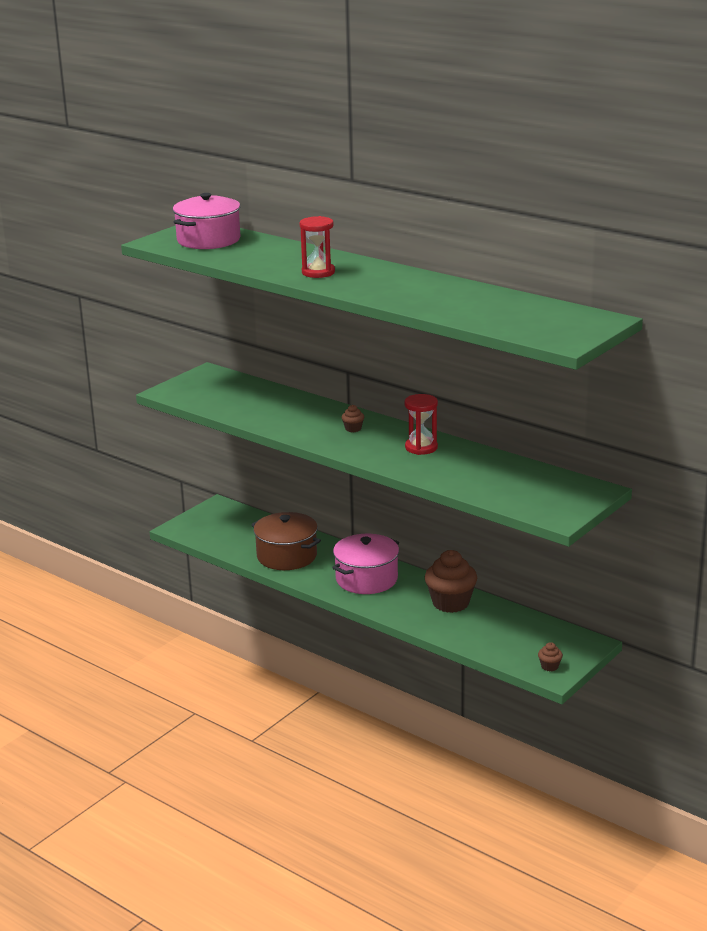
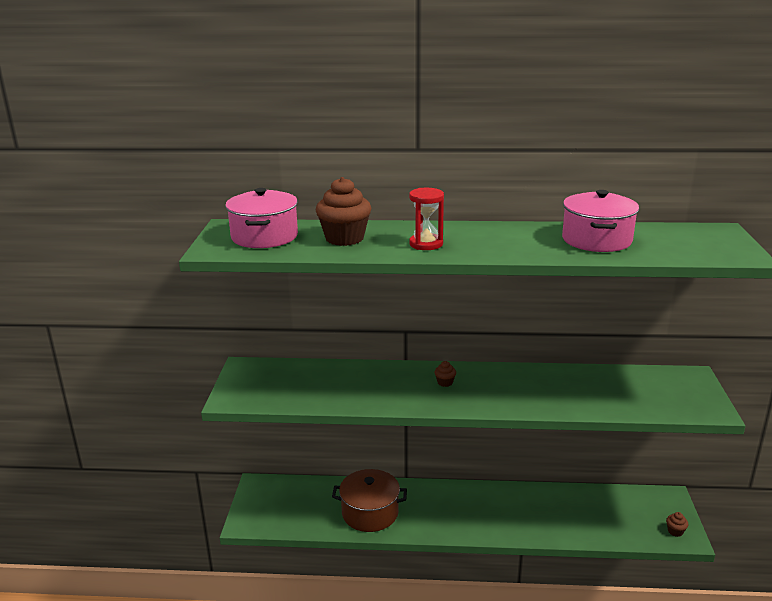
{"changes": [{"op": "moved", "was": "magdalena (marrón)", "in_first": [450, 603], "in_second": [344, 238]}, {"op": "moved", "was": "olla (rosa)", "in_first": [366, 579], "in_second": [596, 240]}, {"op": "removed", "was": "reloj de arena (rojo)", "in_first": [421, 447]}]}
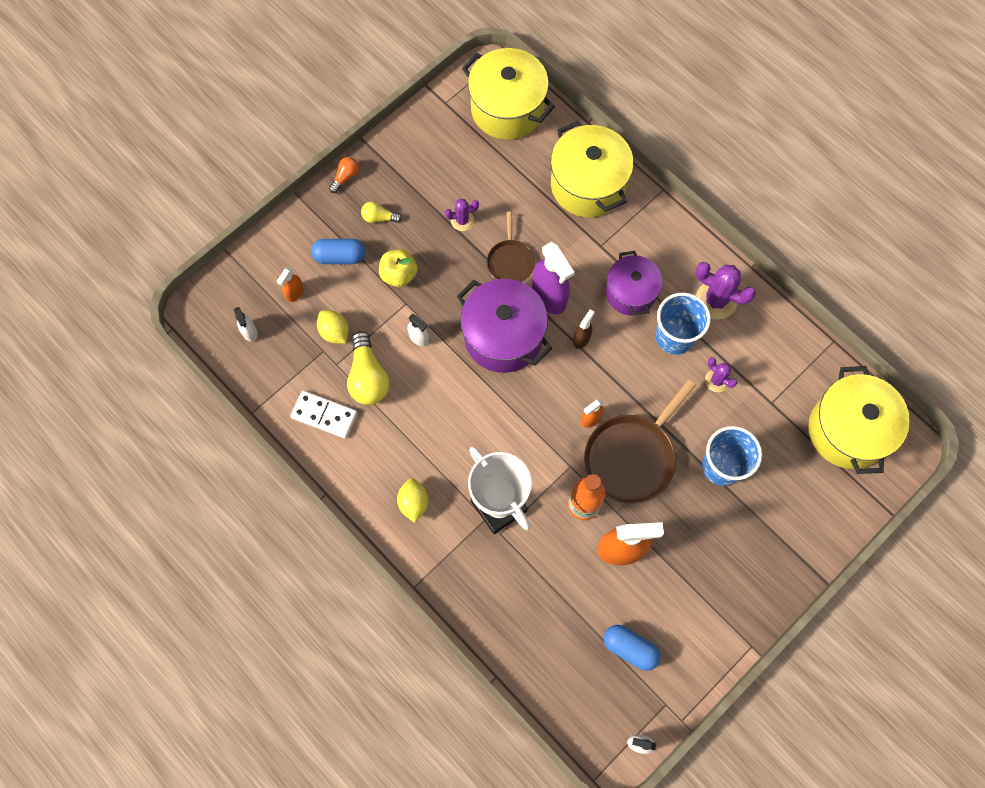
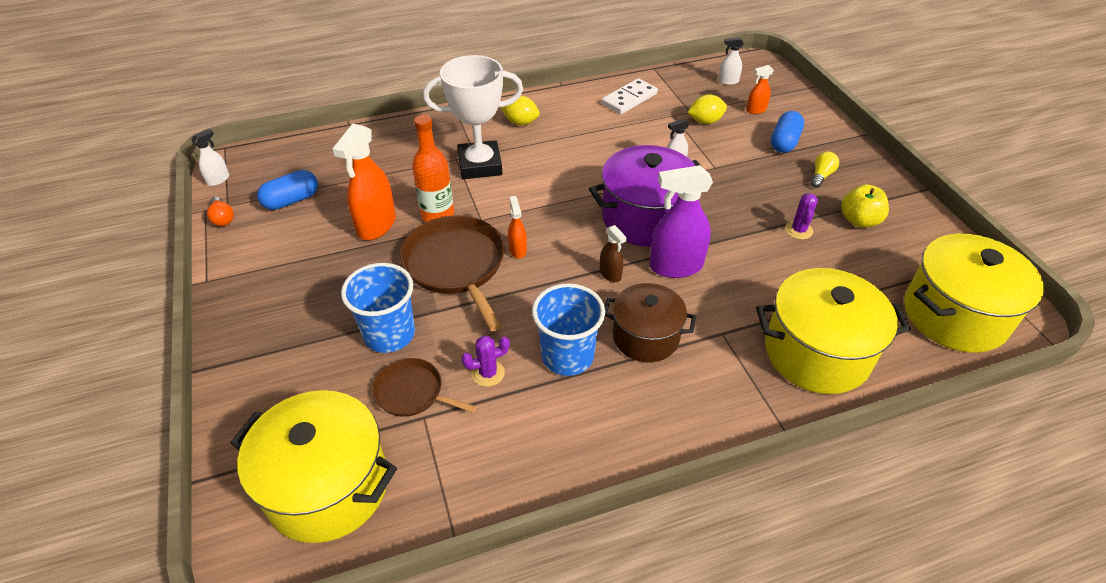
{"changes": [{"op": "moved", "was": "bombilla (naranja)", "in_first": [345, 177], "in_second": [222, 218]}, {"op": "moved", "was": "sartén (marrón)", "in_first": [510, 261], "in_second": [412, 392]}, {"op": "recoloured", "was": "olla (morado)", "now": "olla (marrón)", "in_first": [630, 293], "in_second": [645, 337]}, {"op": "turned", "was": "pulverizador (naranja)", "in_first": [294, 293], "in_second": [756, 110], "clockwise": -75}, {"op": "moved", "was": "manzana (amarillo)", "in_first": [399, 275], "in_second": [859, 221]}, {"op": "removed", "was": "bombilla (amarillo)", "in_first": [368, 377]}, {"op": "removed", "was": "cactus (morado)", "in_first": [716, 300]}]}
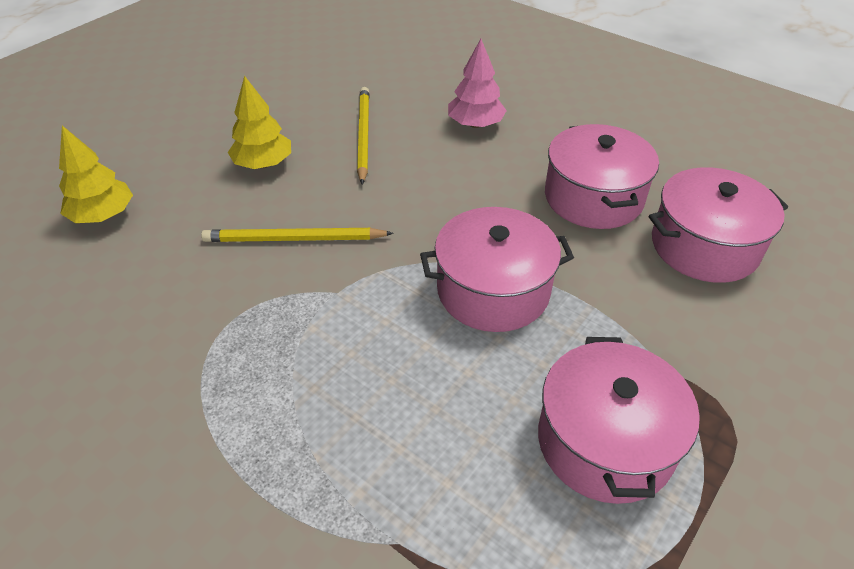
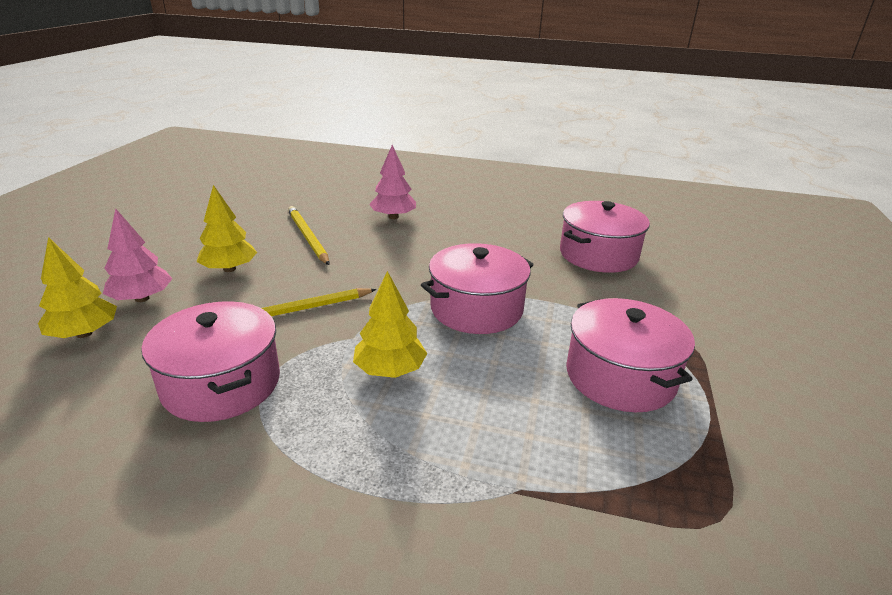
{"changes": [{"op": "added", "now": "árbol (rosa)", "in_second": [142, 298]}, {"op": "moved", "was": "olla (rosa)", "in_first": [593, 197], "in_second": [221, 383]}, {"op": "added", "now": "árbol (amarillo)", "in_second": [390, 370]}]}
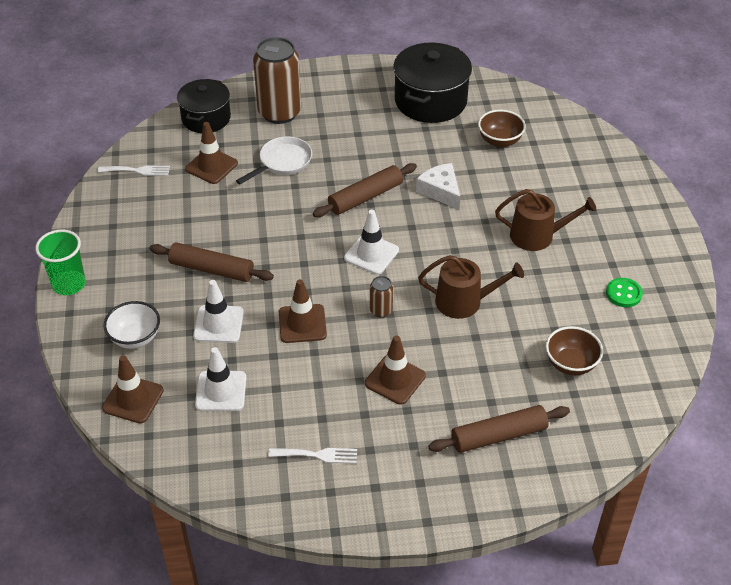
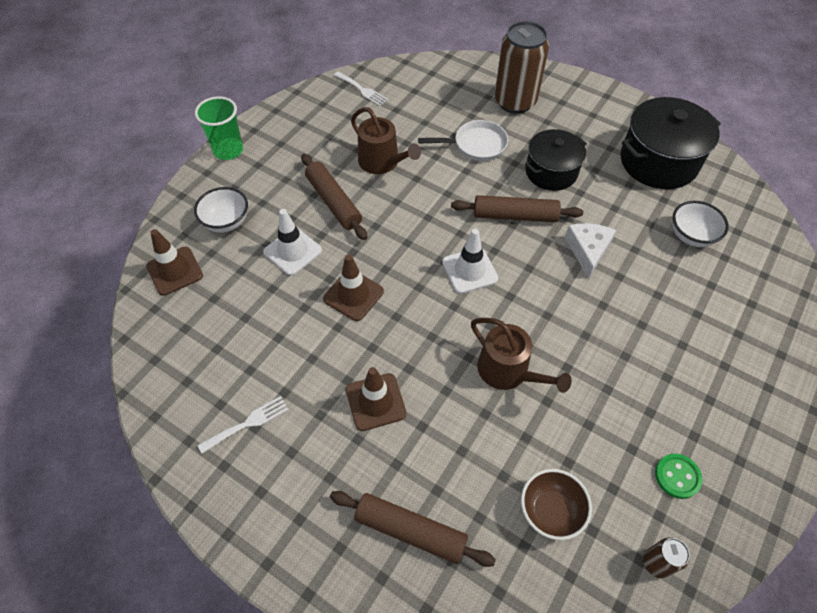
{"changes": [{"op": "turned", "was": "tenedor (blanco)", "in_first": [317, 455], "in_second": [248, 423], "clockwise": -75}, {"op": "moved", "was": "regadera (marrón)", "in_first": [537, 236], "in_second": [382, 162]}, {"op": "moved", "was": "olla (negro)", "in_first": [206, 118], "in_second": [551, 172]}, {"op": "moved", "was": "lata (marrón)", "in_first": [381, 310], "in_second": [656, 563]}, {"op": "recoloured", "was": "cuenco (marrón)", "now": "cuenco (blanco)", "in_first": [500, 141], "in_second": [691, 236]}, {"op": "removed", "was": "cono de tráfico (marrón)", "in_first": [211, 166]}, {"op": "removed", "was": "cono de tráfico (blanco)", "in_first": [221, 391]}]}
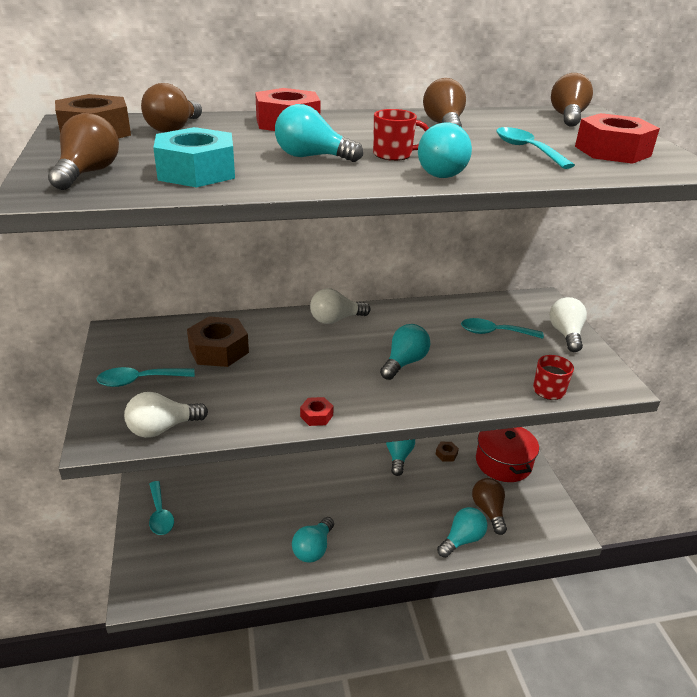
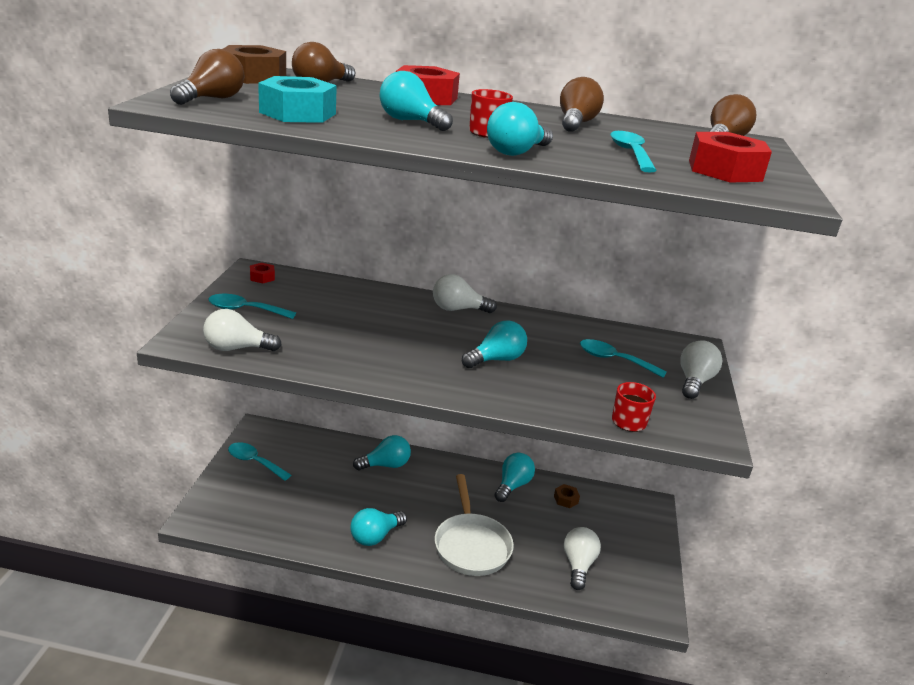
{"changes": [{"op": "turned", "was": "cuchara (turquesa)", "in_first": [160, 514], "in_second": [254, 462], "clockwise": 120}, {"op": "moved", "was": "tuerca (rojo)", "in_first": [316, 416], "in_second": [262, 277]}, {"op": "moved", "was": "bombilla (turquesa)", "in_first": [462, 540], "in_second": [385, 465]}, {"op": "added", "now": "sartén (blanco)", "in_second": [471, 545]}, {"op": "recoloured", "was": "bombilla (marrón)", "now": "bombilla (blanco)", "in_first": [488, 511], "in_second": [578, 565]}, {"op": "removed", "was": "tuerca (marrón)", "in_first": [219, 350]}, {"op": "removed", "was": "olla (rojo)", "in_first": [503, 462]}]}
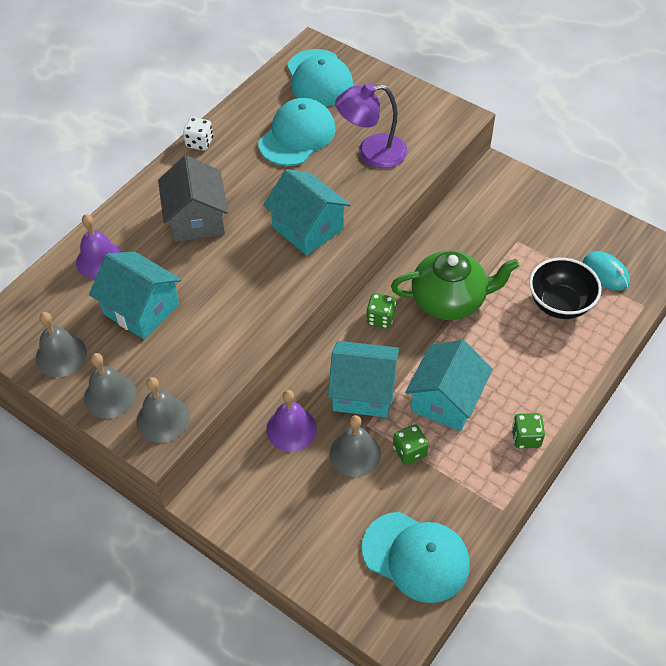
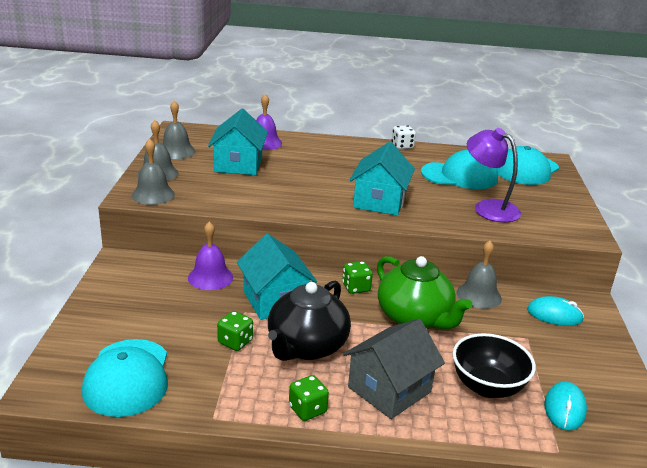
{"changes": [{"op": "replaced", "was": "casa (turquesa)", "now": "tetera (negro)", "in_first": [446, 400], "in_second": [306, 347]}, {"op": "moved", "was": "casa (gris)", "in_first": [197, 219], "in_second": [389, 389]}, {"op": "moved", "was": "campana (gris)", "in_first": [355, 453], "in_second": [479, 295]}, {"op": "added", "now": "ratón (turquesa)", "in_second": [554, 315]}]}
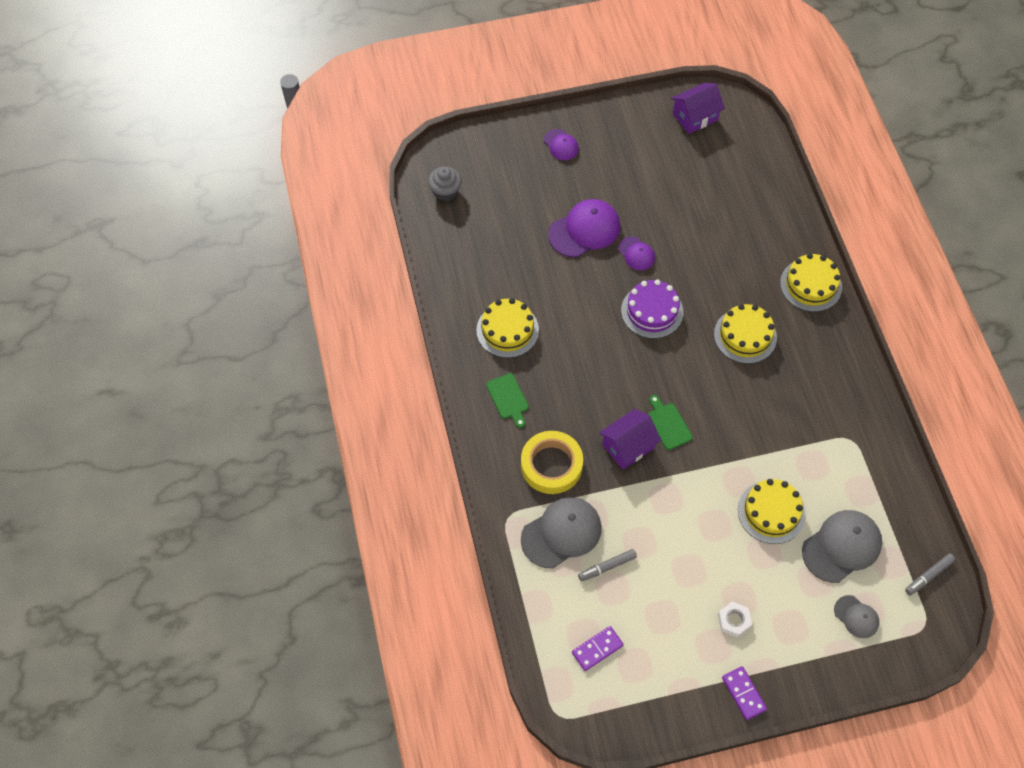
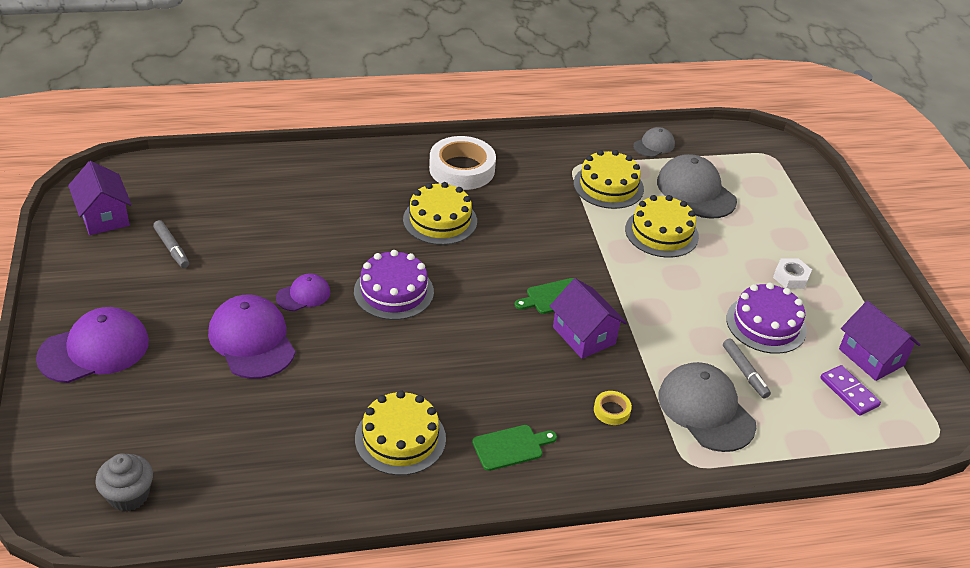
{"changes": [{"op": "resized", "was": "gorra (morado)", "in_first": [561, 145], "in_second": [94, 349], "ratio": 1.84}, {"op": "moved", "was": "rotulador (gris)", "in_first": [928, 576], "in_second": [172, 248]}, {"op": "added", "now": "cinta adhesiva (blanco)", "in_second": [462, 169]}, {"op": "moved", "was": "tarta (amarillo)", "in_first": [811, 285], "in_second": [608, 186]}, {"op": "resized", "was": "cinta adhesiva (amarillo)", "in_first": [551, 465], "in_second": [611, 410], "ratio": 0.45}, {"op": "moved", "was": "gorra (gris)", "in_first": [856, 617], "in_second": [654, 145]}, {"op": "added", "now": "tarta (morado)", "in_second": [766, 324]}, {"op": "added", "now": "casa (morado)", "in_second": [871, 357]}, {"op": "removed", "was": "ficha de dominó (morado)", "in_first": [744, 693]}]}
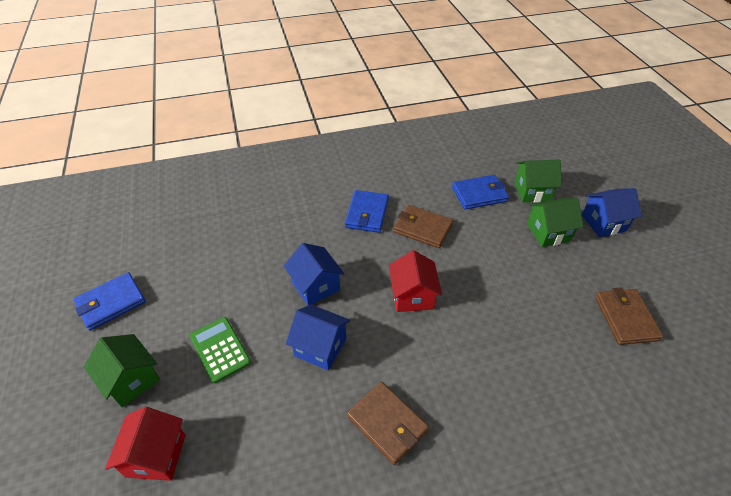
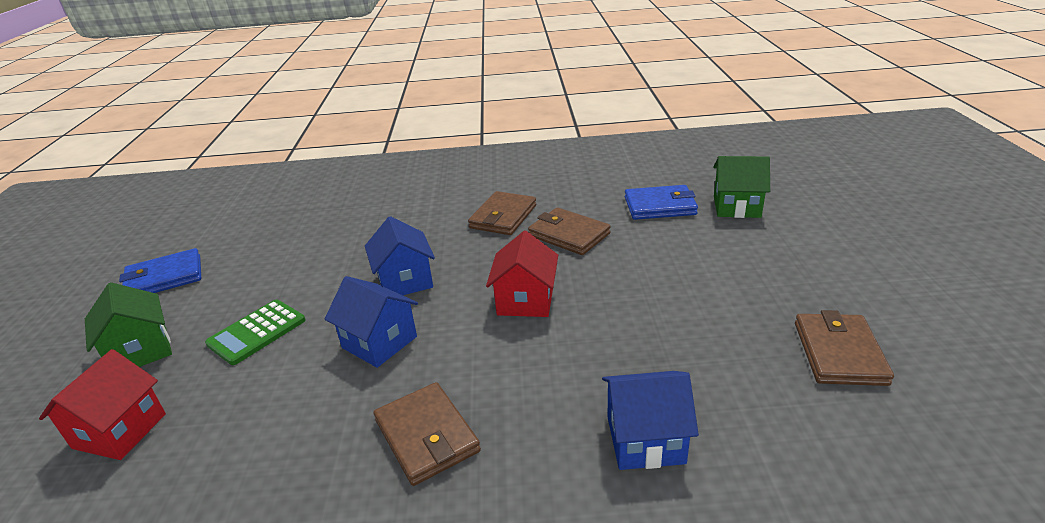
{"changes": [{"op": "turned", "was": "calculadora (verde)", "in_first": [220, 349], "in_second": [257, 332], "clockwise": -120}, {"op": "recoloured", "was": "cartera (azul)", "now": "cartera (marrón)", "in_first": [367, 213], "in_second": [503, 217]}, {"op": "moved", "was": "casa (azul)", "in_first": [603, 223], "in_second": [645, 439]}, {"op": "removed", "was": "casa (verde)", "in_first": [548, 232]}]}
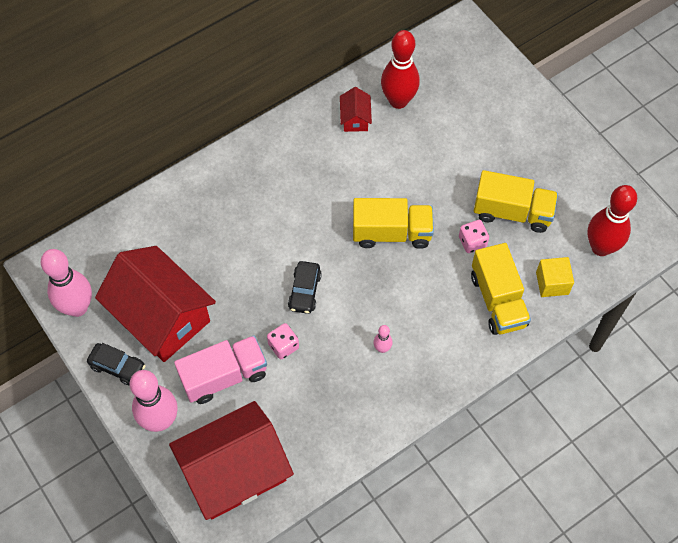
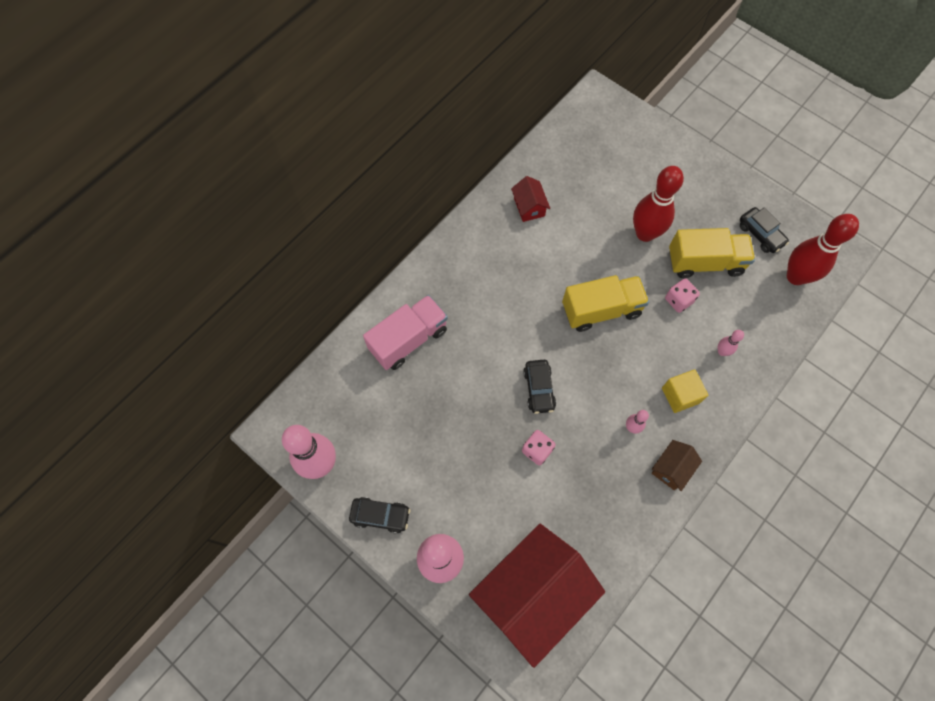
{"changes": [{"op": "moved", "was": "camión (rosa)", "in_first": [224, 376], "in_second": [408, 340]}, {"op": "moved", "was": "bolo (rojo)", "in_first": [398, 101], "in_second": [645, 233]}, {"op": "added", "now": "casa (marrón)", "in_second": [671, 468]}, {"op": "moved", "was": "cubo (amarillo)", "in_first": [552, 283], "in_second": [680, 395]}, {"op": "replaced", "was": "camión (amarillo)", "now": "bolo (rosa)", "in_first": [498, 300], "in_second": [722, 351]}, {"op": "added", "now": "coche (negro)", "in_second": [760, 234]}, {"op": "removed", "was": "casa (rojo)", "in_first": [161, 316]}]}
